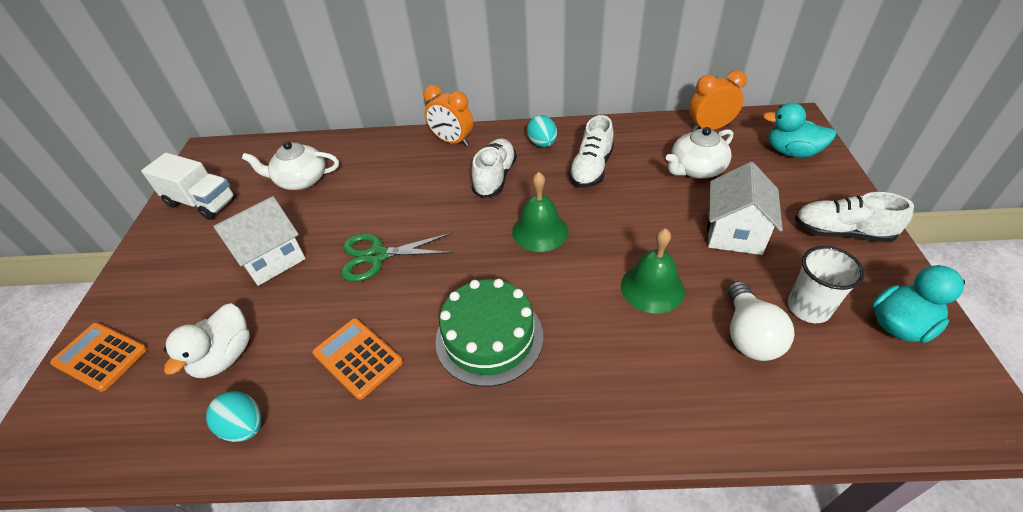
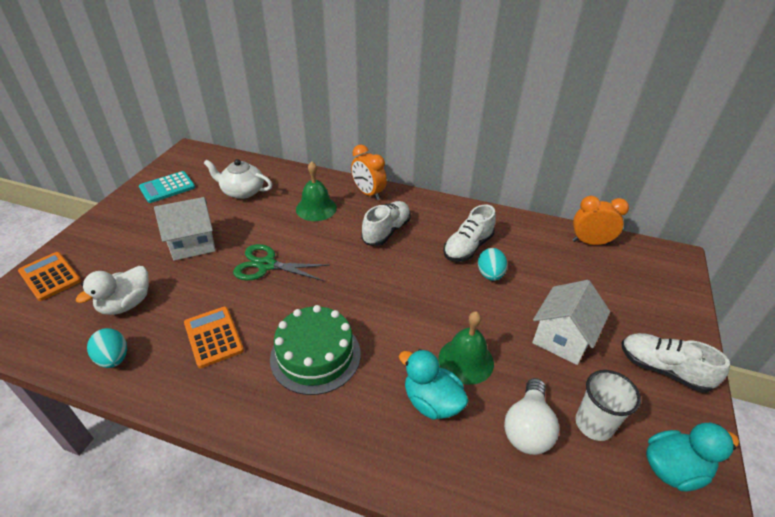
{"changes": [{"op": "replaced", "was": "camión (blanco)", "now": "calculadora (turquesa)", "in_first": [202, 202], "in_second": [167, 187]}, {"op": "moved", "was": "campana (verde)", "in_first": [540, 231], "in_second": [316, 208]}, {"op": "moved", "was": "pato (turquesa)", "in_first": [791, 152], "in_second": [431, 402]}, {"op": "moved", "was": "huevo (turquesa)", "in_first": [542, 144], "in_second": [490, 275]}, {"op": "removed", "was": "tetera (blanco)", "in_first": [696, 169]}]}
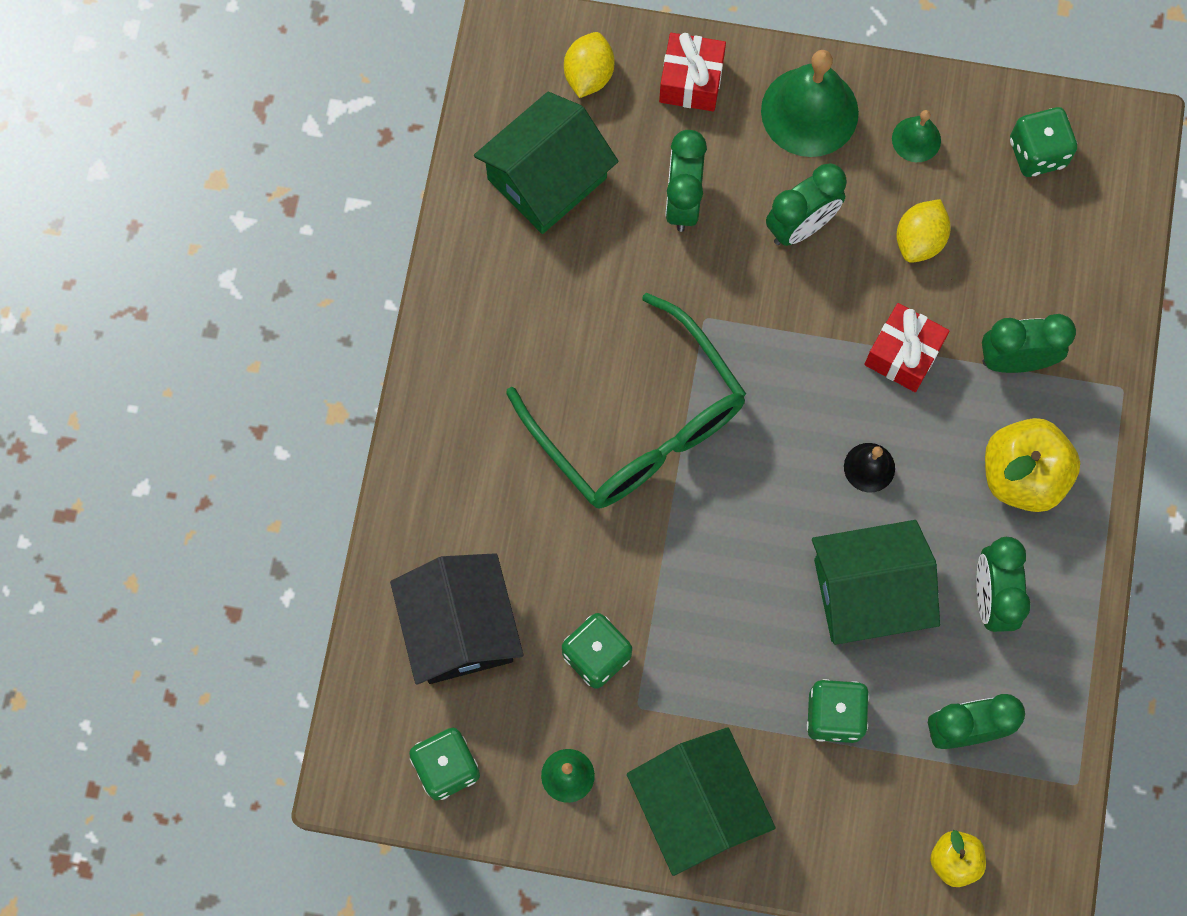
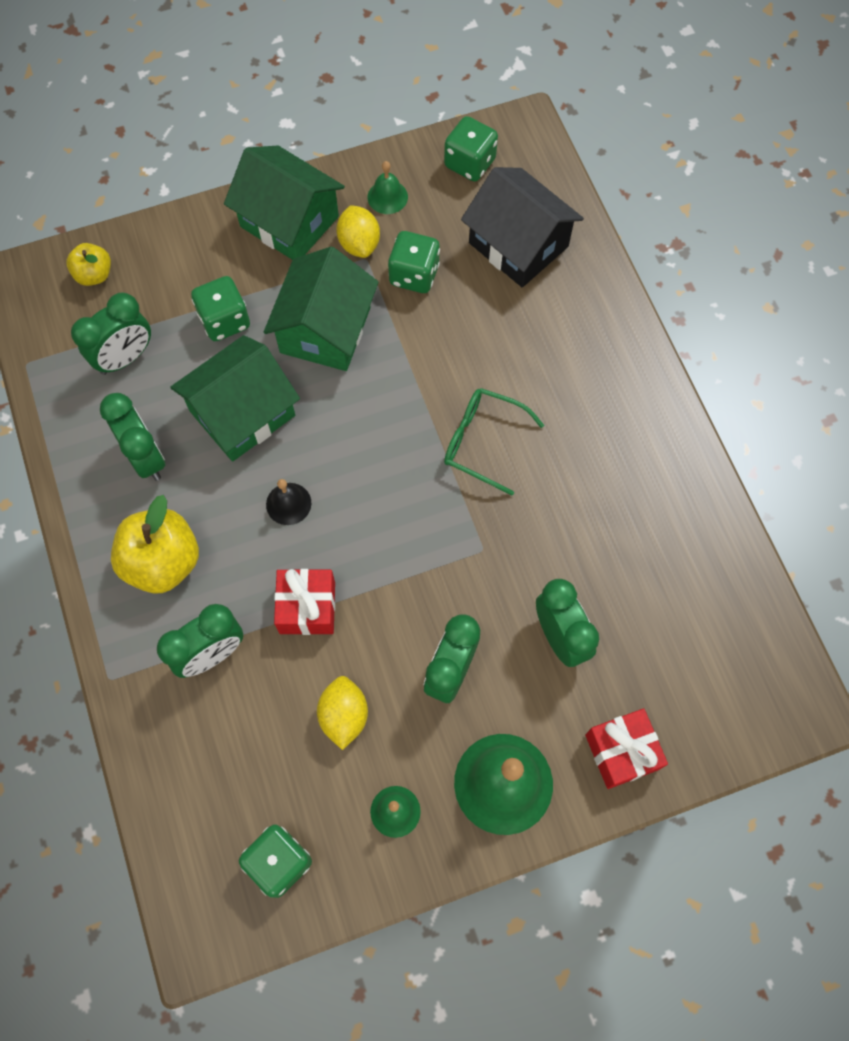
{"changes": [{"op": "moved", "was": "casa (verde)", "in_first": [547, 178], "in_second": [325, 330]}, {"op": "moved", "was": "limón (amarillo)", "in_first": [589, 75], "in_second": [359, 244]}, {"op": "resized", "was": "gafas (verde)", "in_first": [639, 424], "in_second": [482, 442], "ratio": 0.54}]}
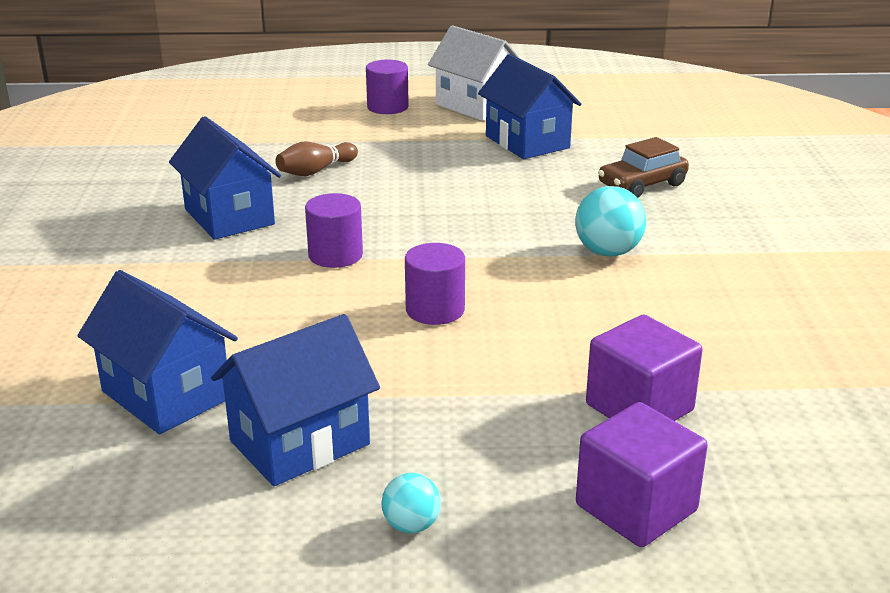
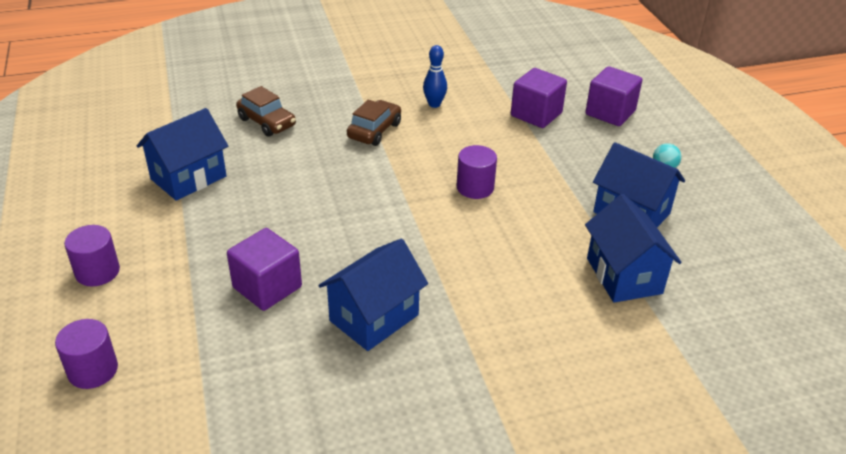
{"changes": [{"op": "moved", "was": "cilindro (morado)", "in_first": [335, 255], "in_second": [93, 370]}, {"op": "replaced", "was": "bolo (marrón)", "now": "cubo (morado)", "in_first": [316, 171], "in_second": [267, 287]}, {"op": "replaced", "was": "pelota (turquesa)", "now": "coche (marrón)", "in_first": [608, 252], "in_second": [374, 131]}, {"op": "added", "now": "bolo (azul)", "in_second": [434, 104]}, {"op": "turned", "was": "casa (azul)", "in_first": [166, 395], "in_second": [624, 276], "clockwise": -45}, {"op": "removed", "was": "casa (blanco)", "in_first": [476, 106]}]}
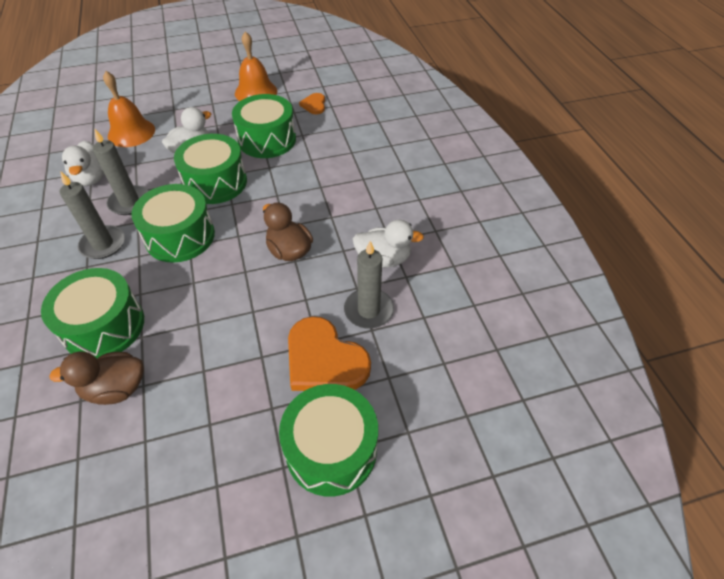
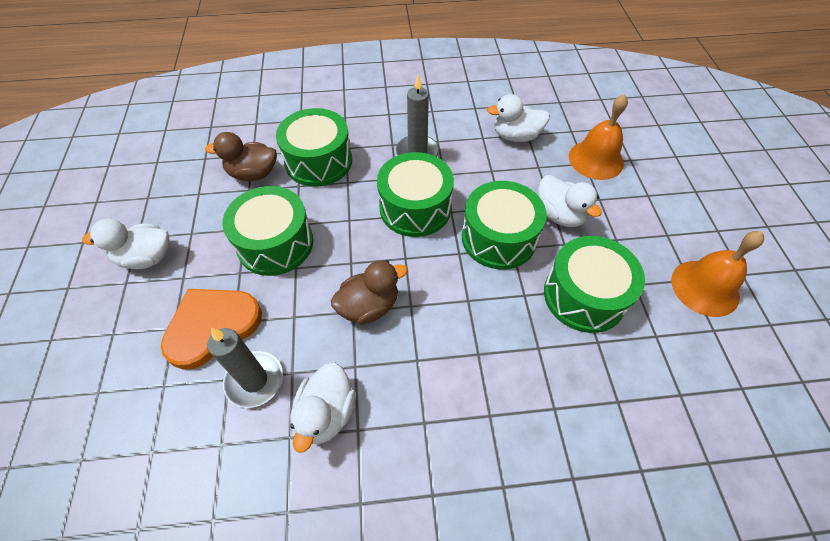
{"changes": [{"op": "added", "now": "pato (blanco)", "in_second": [146, 258]}, {"op": "turned", "was": "pato (marrón)", "in_first": [116, 388], "in_second": [253, 174], "clockwise": -90}, {"op": "moved", "was": "tambor (verde)", "in_first": [331, 449], "in_second": [275, 243]}, {"op": "removed", "was": "vela (gris)", "in_first": [130, 202]}, {"op": "removed", "was": "corazón (naranja)", "in_first": [314, 105]}]}
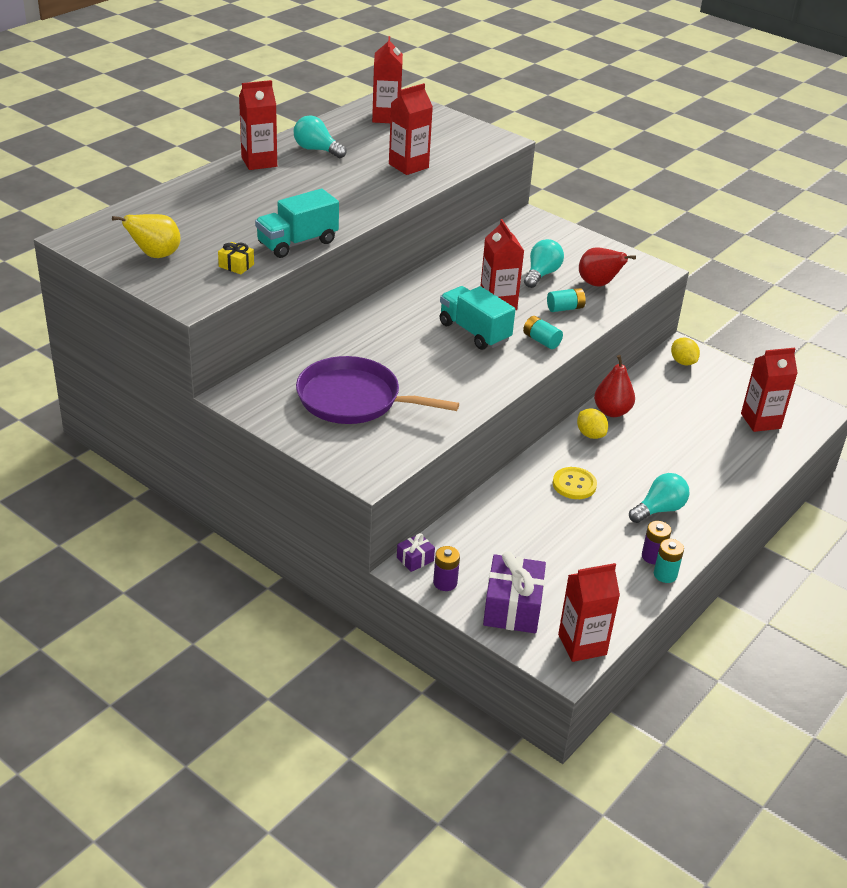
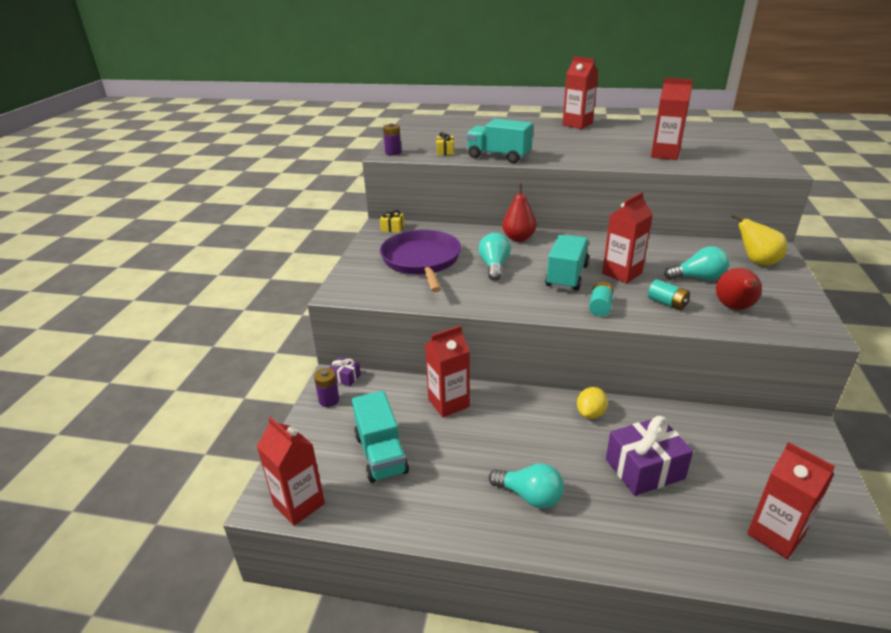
{"changes": [{"op": "added", "now": "camión (turquesa)", "in_second": [381, 454]}, {"op": "added", "now": "regalo (amarillo)", "in_second": [392, 228]}, {"op": "moved", "was": "pila (morado)", "in_first": [653, 556], "in_second": [393, 153]}, {"op": "moved", "was": "cartón de leche (rojo)", "in_first": [386, 117], "in_second": [448, 403]}, {"op": "moved", "was": "bombilla (turquesa)", "in_first": [316, 150], "in_second": [494, 266]}, {"op": "moved", "was": "pera (rojo)", "in_first": [612, 411], "in_second": [518, 238]}, {"op": "moved", "was": "regalo (morado)", "in_first": [512, 607], "in_second": [644, 469]}, {"op": "moved", "was": "pera (amarillo)", "in_first": [155, 255], "in_second": [757, 262]}, {"op": "removed", "was": "botón (amarillo)", "in_first": [574, 484]}, {"op": "removed", "was": "pila (turquesa)", "in_first": [665, 575]}, {"op": "removed", "was": "limón (amarillo)", "in_first": [683, 362]}]}
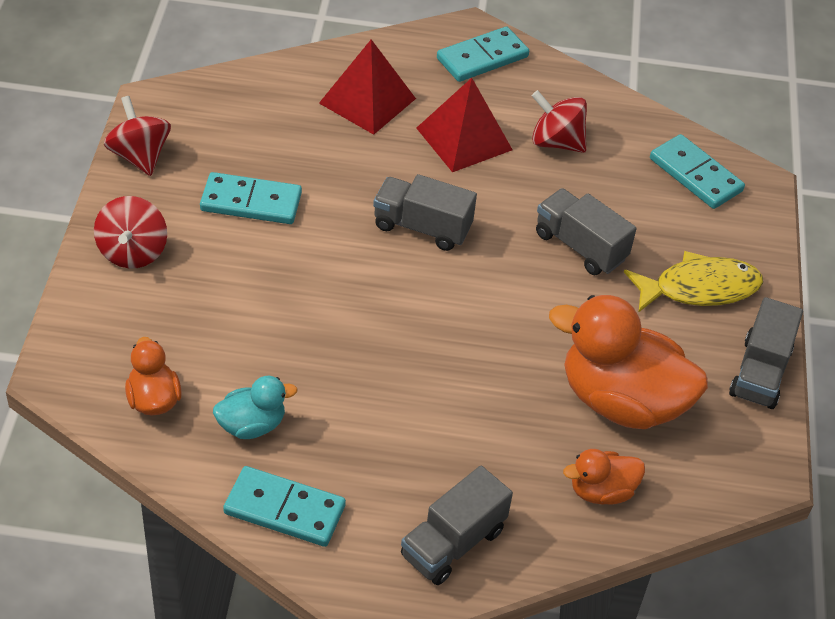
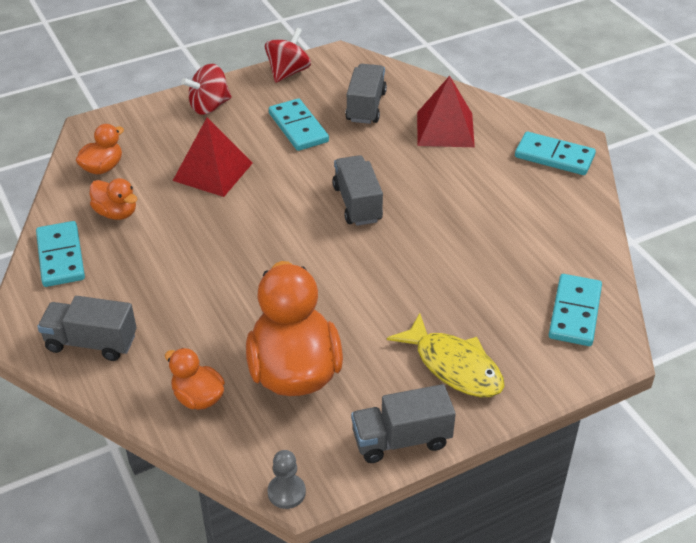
{"changes": [{"op": "recoloured", "was": "pato (turquesa)", "now": "pato (naranja)", "in_first": [252, 425], "in_second": [116, 213]}, {"op": "moved", "was": "pirámide (rojo)", "in_first": [464, 139], "in_second": [212, 171]}, {"op": "added", "now": "peón (gris)", "in_second": [286, 492]}, {"op": "moved", "was": "camión (gris)", "in_first": [580, 246], "in_second": [366, 107]}, {"op": "removed", "was": "peonza (rojo)", "in_first": [556, 142]}]}
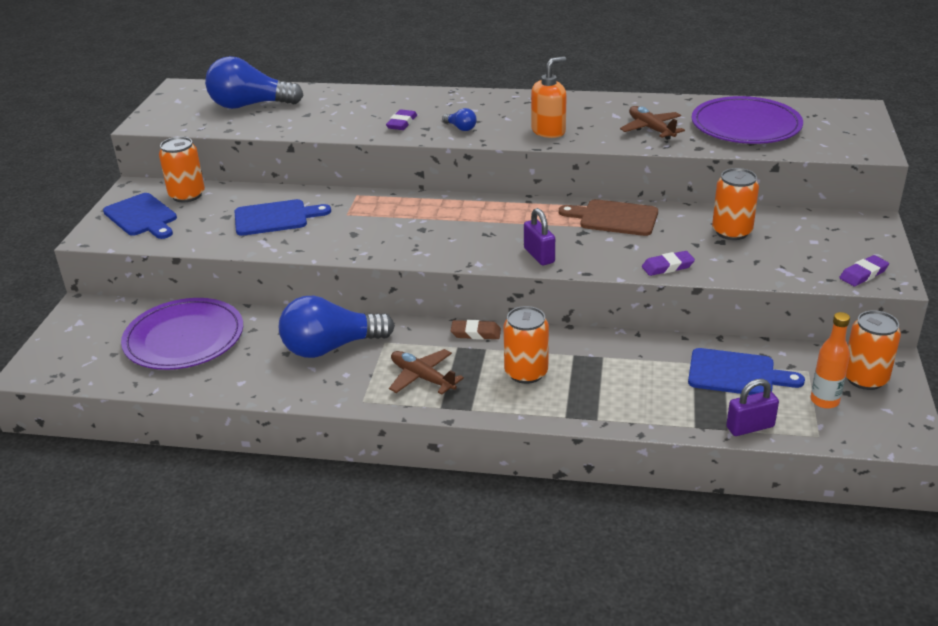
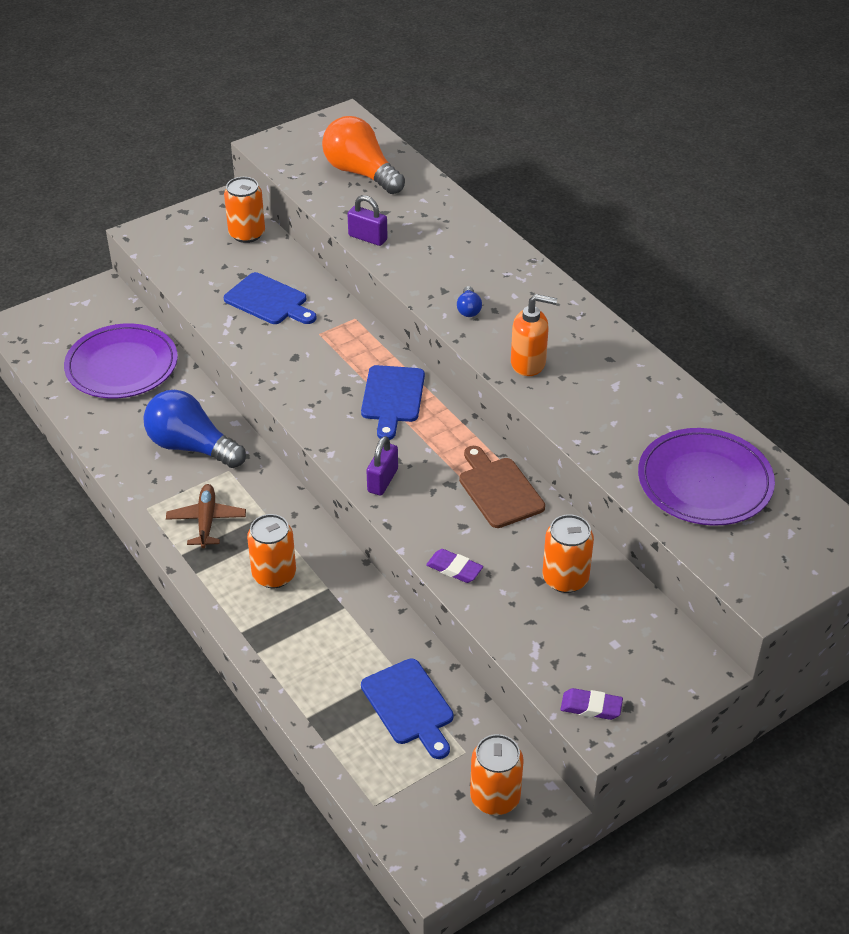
{"changes": [{"op": "recoloured", "was": "bombilla (azul)", "now": "bombilla (naranja)", "in_first": [249, 105], "in_second": [360, 173]}, {"op": "moved", "was": "candado (morado)", "in_first": [750, 427], "in_second": [367, 238]}, {"op": "moved", "was": "tabla de cortar (azul)", "in_first": [142, 216], "in_second": [392, 398]}, {"op": "removed", "was": "goma de borrar (morado)", "in_first": [402, 123]}, {"op": "removed", "was": "goma de borrar (marrón)", "in_first": [476, 333]}, {"op": "removed", "was": "avión (marrón)", "in_first": [651, 129]}, {"op": "removed", "was": "botella (naranja)", "in_first": [824, 401]}]}
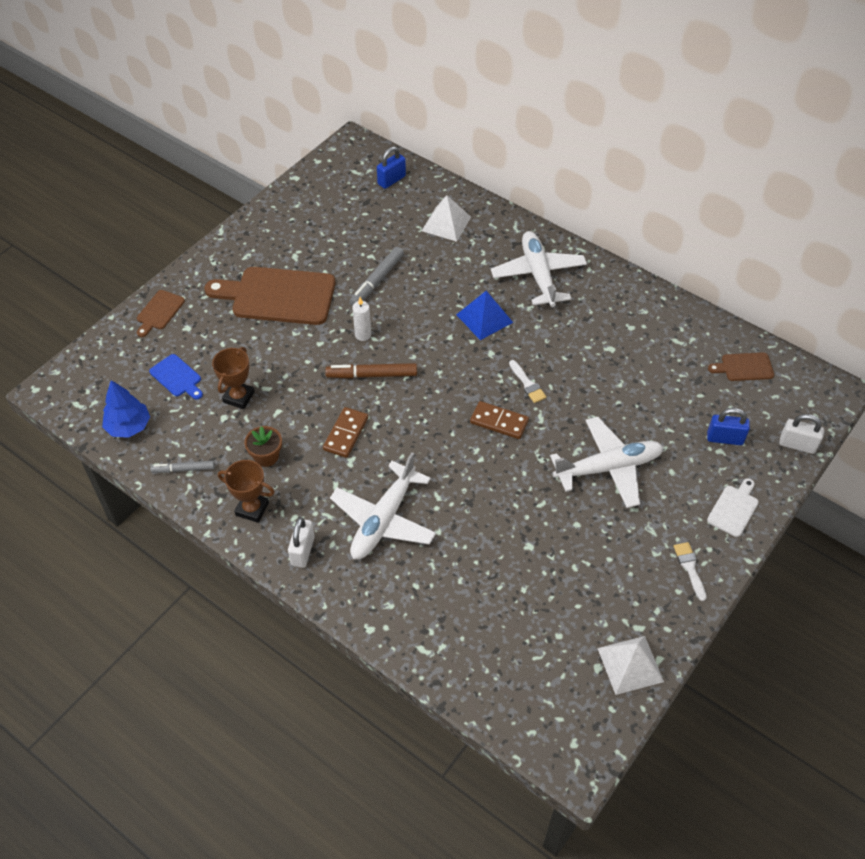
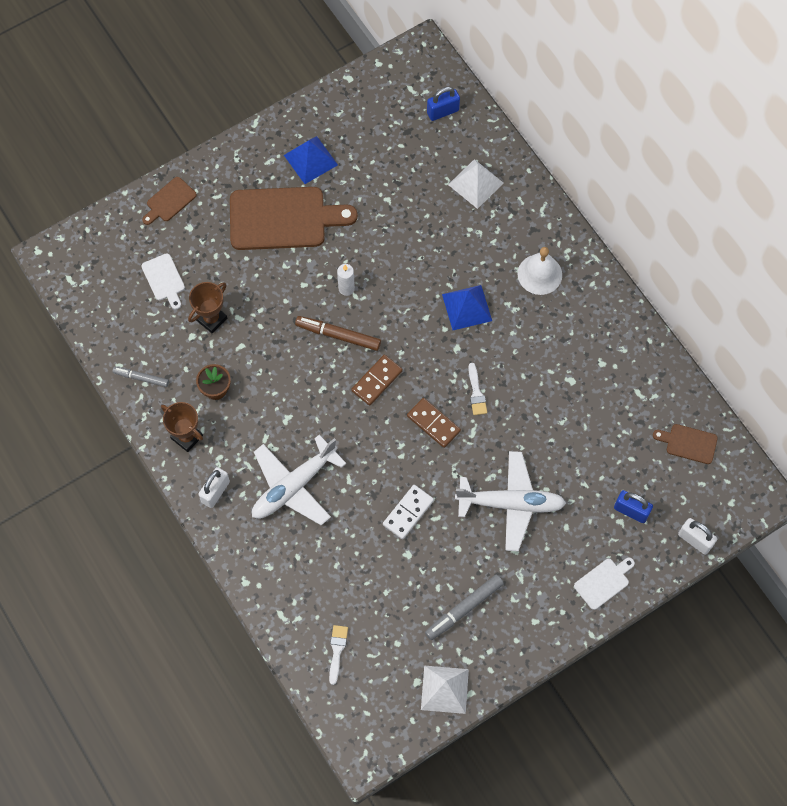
{"changes": [{"op": "recoloured", "was": "tabla de cortar (azul)", "now": "tabla de cortar (blanco)", "in_first": [177, 377], "in_second": [164, 279]}, {"op": "turned", "was": "tabla de cortar (marrón)", "in_first": [278, 296], "in_second": [283, 218], "clockwise": 150}, {"op": "added", "now": "pirámide (azul)", "in_second": [310, 160]}, {"op": "moved", "was": "pincel (blanco)", "in_first": [690, 568], "in_second": [337, 650]}, {"op": "moved", "was": "ficha de dominó (marrón)", "in_first": [345, 434], "in_second": [377, 381]}, {"op": "added", "now": "ficha de dominó (blanco)", "in_second": [408, 512]}, {"op": "moved", "was": "rotulador (gris)", "in_first": [377, 281], "in_second": [464, 609]}, {"op": "replaced", "was": "avión (blanco)", "now": "campana (blanco)", "in_first": [538, 275], "in_second": [539, 274]}, {"op": "removed", "was": "árbol (azul)", "in_first": [129, 426]}]}
